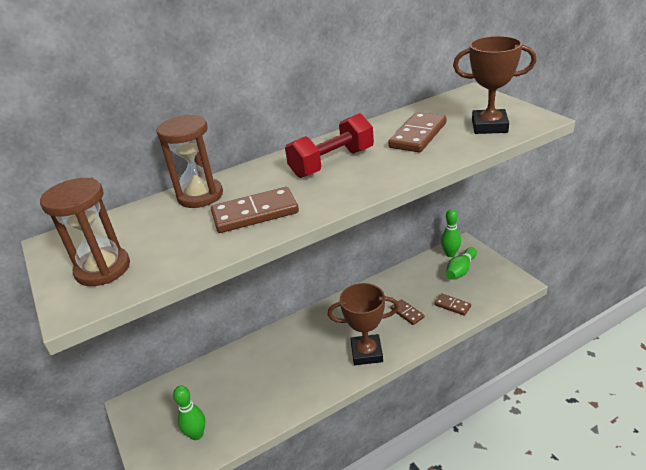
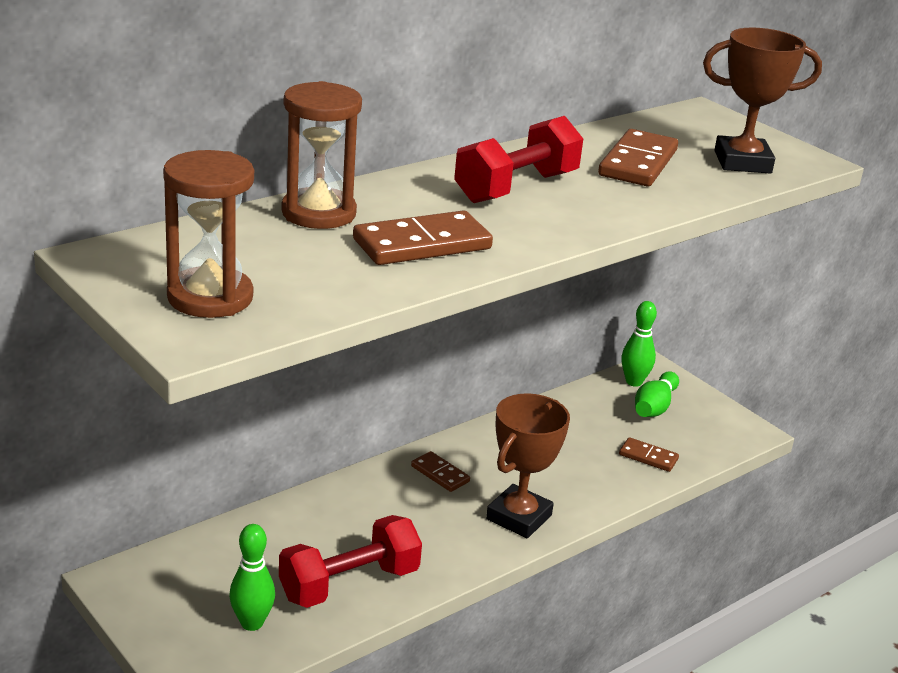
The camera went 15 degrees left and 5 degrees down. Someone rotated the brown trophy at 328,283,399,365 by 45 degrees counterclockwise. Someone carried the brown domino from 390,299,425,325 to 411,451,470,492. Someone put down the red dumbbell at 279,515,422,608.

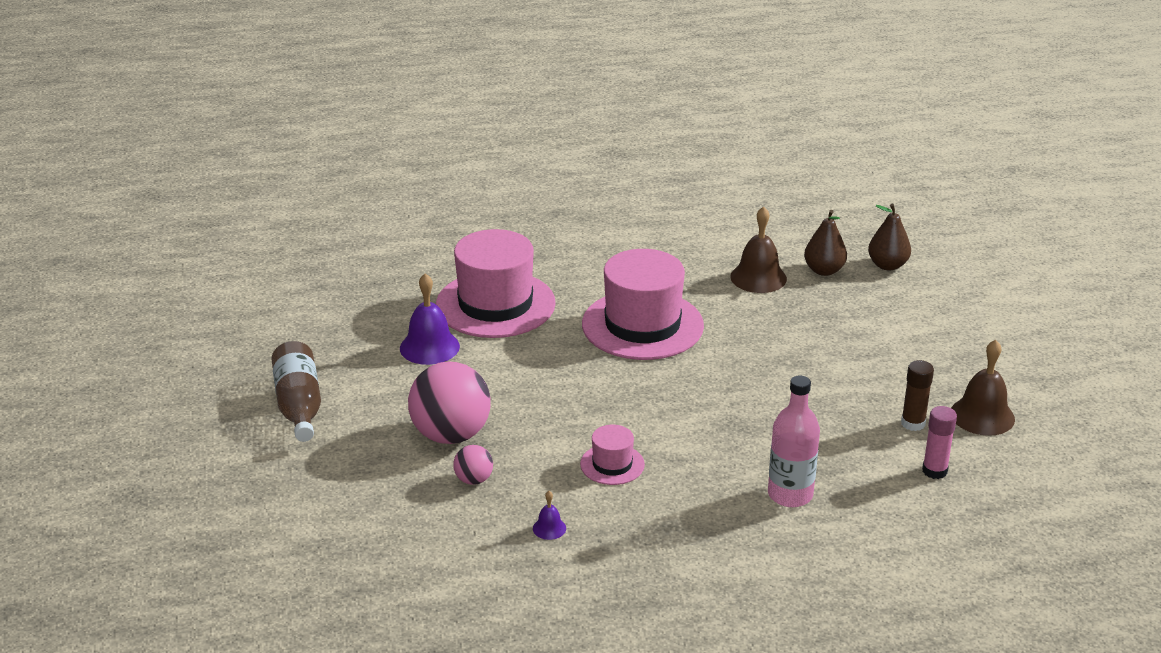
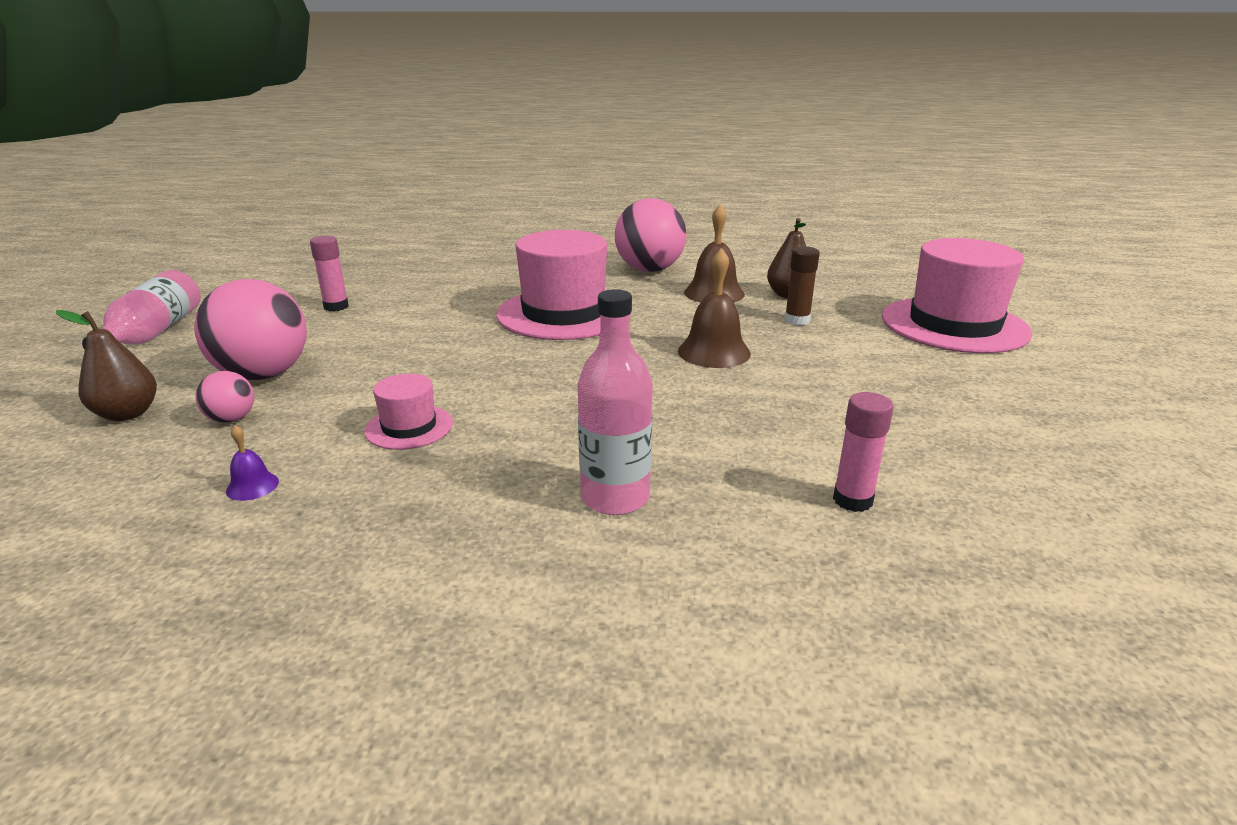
The camera went 15 degrees right and 5 degrees down. Someone carried the brown pear from 868,204,911,271 to 56,310,157,421. Someone carried the pink hat from 436,229,556,338 to 882,238,1032,353. Someone swapped the purple bell at 400,273,460,365 for the pink glue stick at 310,236,349,311. Someone carried the brown bell from 951,339,1015,436 to 678,248,751,368. Someone repainted the brown bottle at 271,341,321,442, which became the pink bottle at 82,270,201,349. Someone carried the brown glue stick from 901,360,934,431 to 785,246,820,325. Someone put down the pink ball at 615,198,686,272.

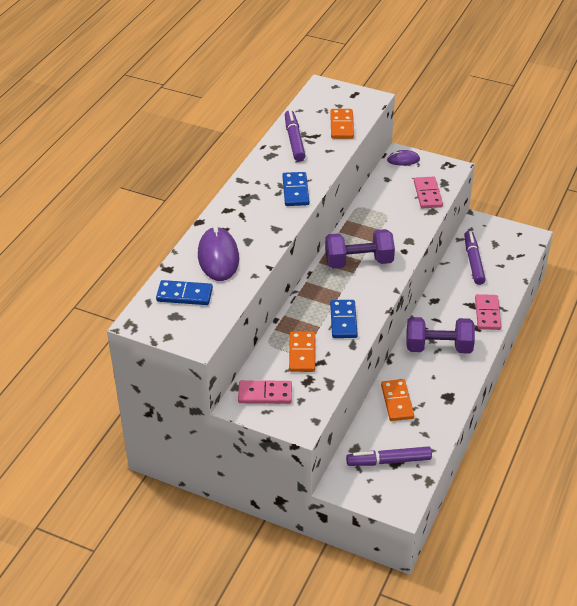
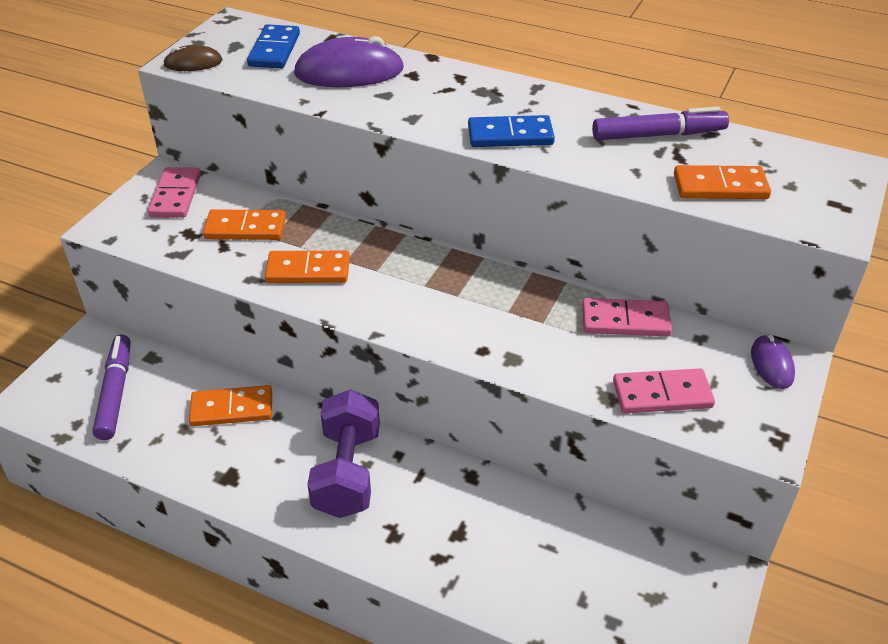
The camera went 90 degrees right and 0 degrees up. Someone took away the purple dumbbell at 325,229,395,268. Someone took away the purple marker at 464,231,486,285. Someone carried the pink domino from 475,294,501,330 to 582,298,672,337. Someone repainted the blue domino at 330,300,358,338, which became the orange domino at 265,251,350,283. Someone put down the brown mouse at 163,45,223,71.

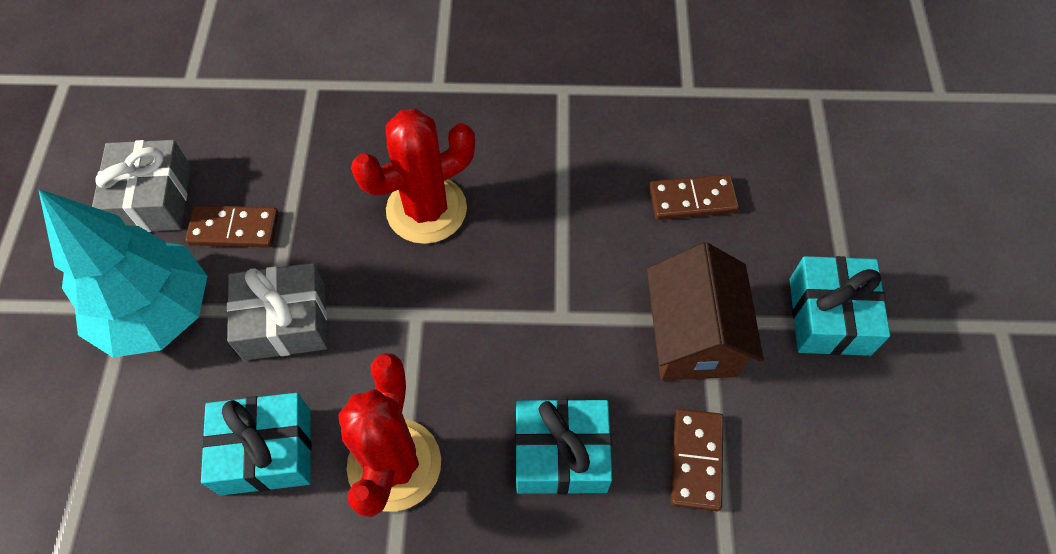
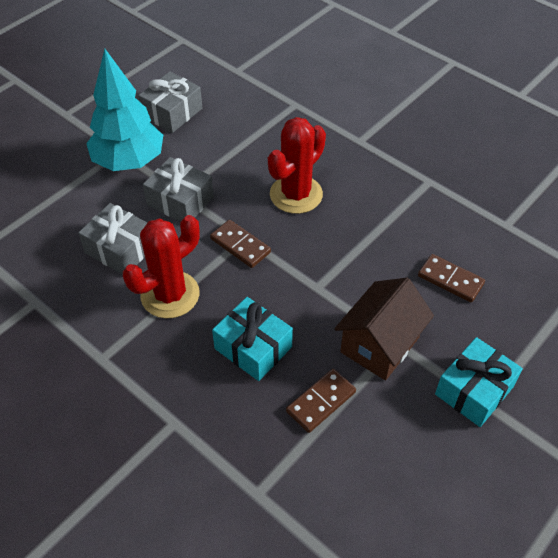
The camera went 40 degrees right and 10 degrees down. Someone rotated the red cactus at 351,109,475,244 by 60 degrees counterclockwise. Someone carried the brown domino from 185,205,279,248 to 210,220,271,268. Someone repainted the turquoise gift at 201,393,311,496, which became the grey gift at 78,203,147,274.

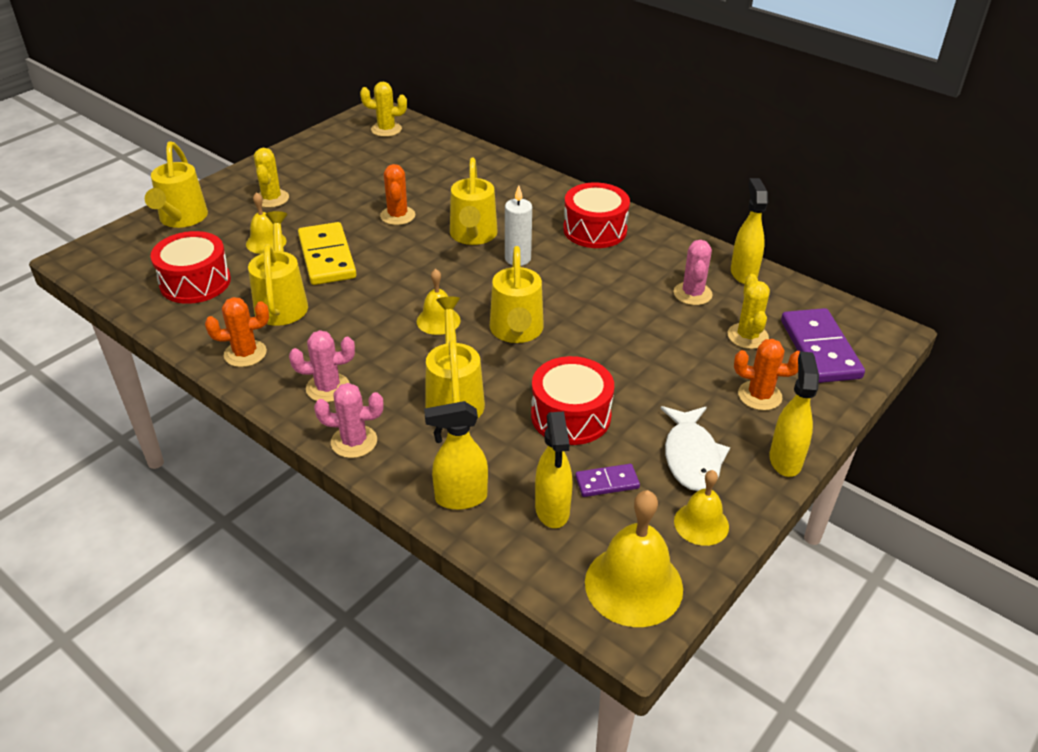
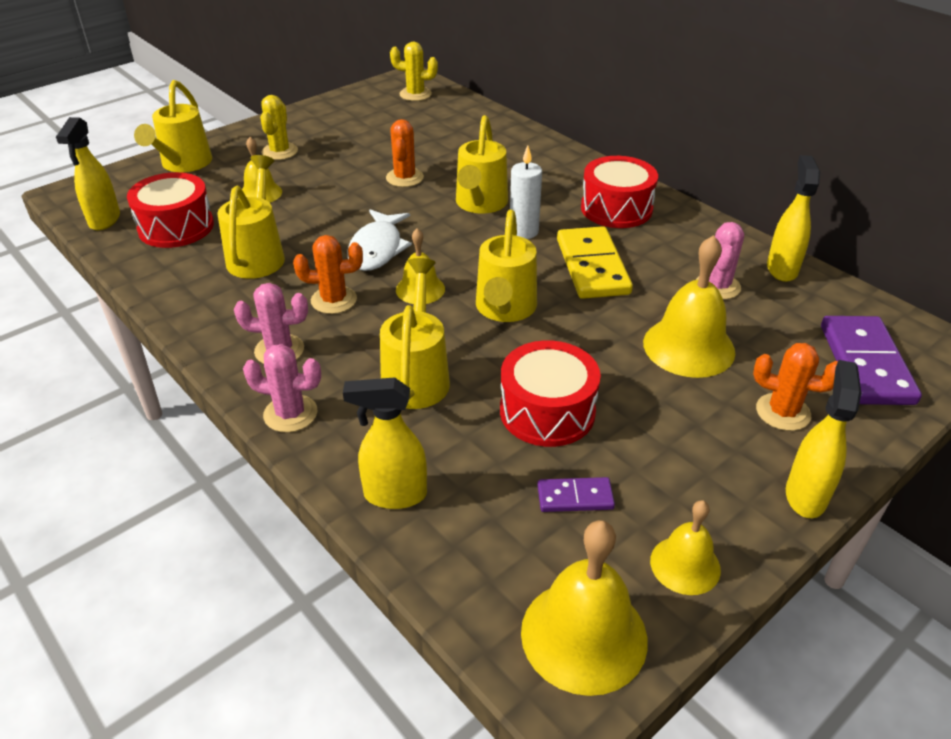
The camera went 10 degrees right and 0 degrees up. Someone carried the yellow domino from 298,222,356,285 to 557,226,633,299. Someone took away the yellow cactus at 728,274,770,349. Someone carried the orange cactus from 205,297,269,367 to 293,235,363,314. Someone carried the white fish from 660,406,730,491 to 347,209,412,271. Someone carried the yellow spray bottle from 535,411,572,528 to 56,117,120,230. Someone put down the yellow bell at 643,235,736,378.

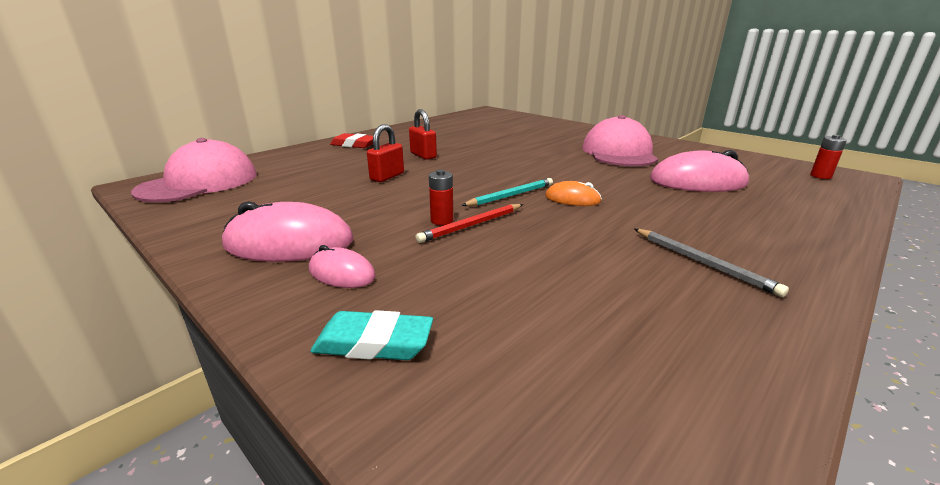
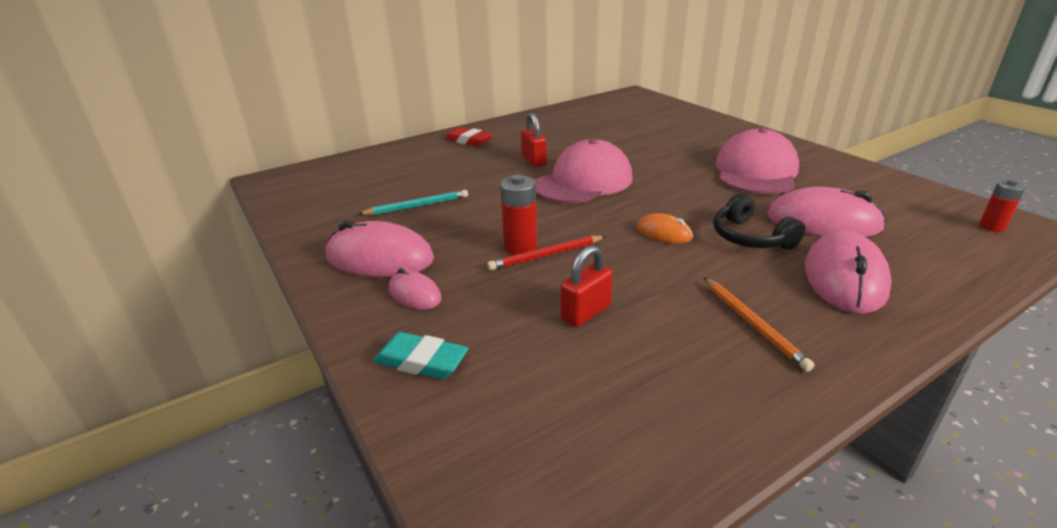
The camera went 15 degrees right and 5 degrees up. Someone carried the red padlock from 367,124,404,182 to 561,245,613,327. Someone carried the pink cap from 131,138,257,202 to 535,139,632,204. Someone scaled the red battery at 429,169,453,225 by 1.50. Someone carried the turquoise pencil from 461,178,553,206 to 359,190,468,215. Someone repainted the grey pencil at 635,229,789,297, which became the orange pencil at 704,278,814,372. Someone put down the black headphones at 713,194,805,250. Someone put down the pink mouse at 805,231,892,314.

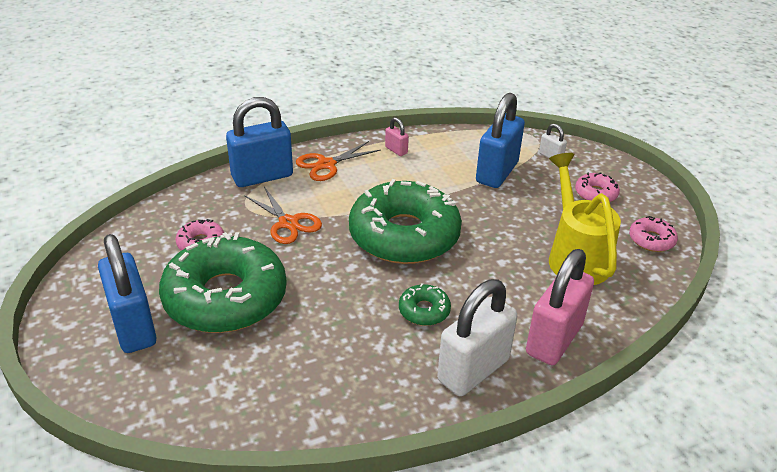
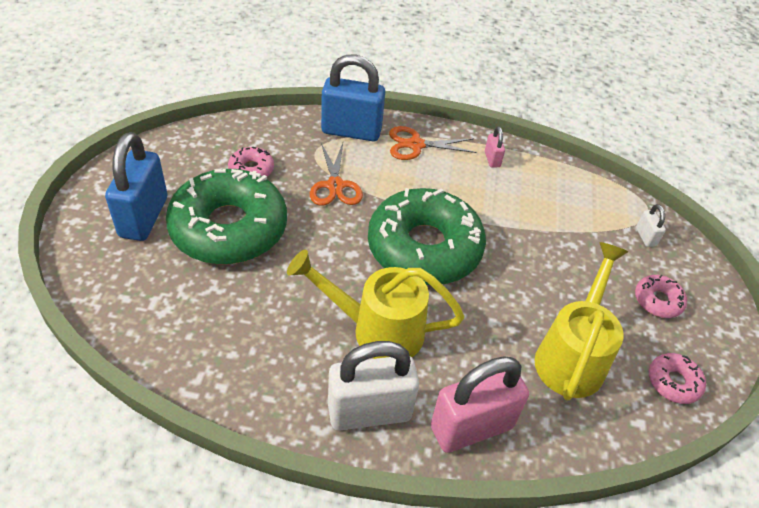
The camera went 30 degrees right and 10 degrees up. Someone took away the blue padlock at 476,93,525,188. Someone swapped the green donut at 399,283,451,326 for the yellow watering can at 287,250,464,359.

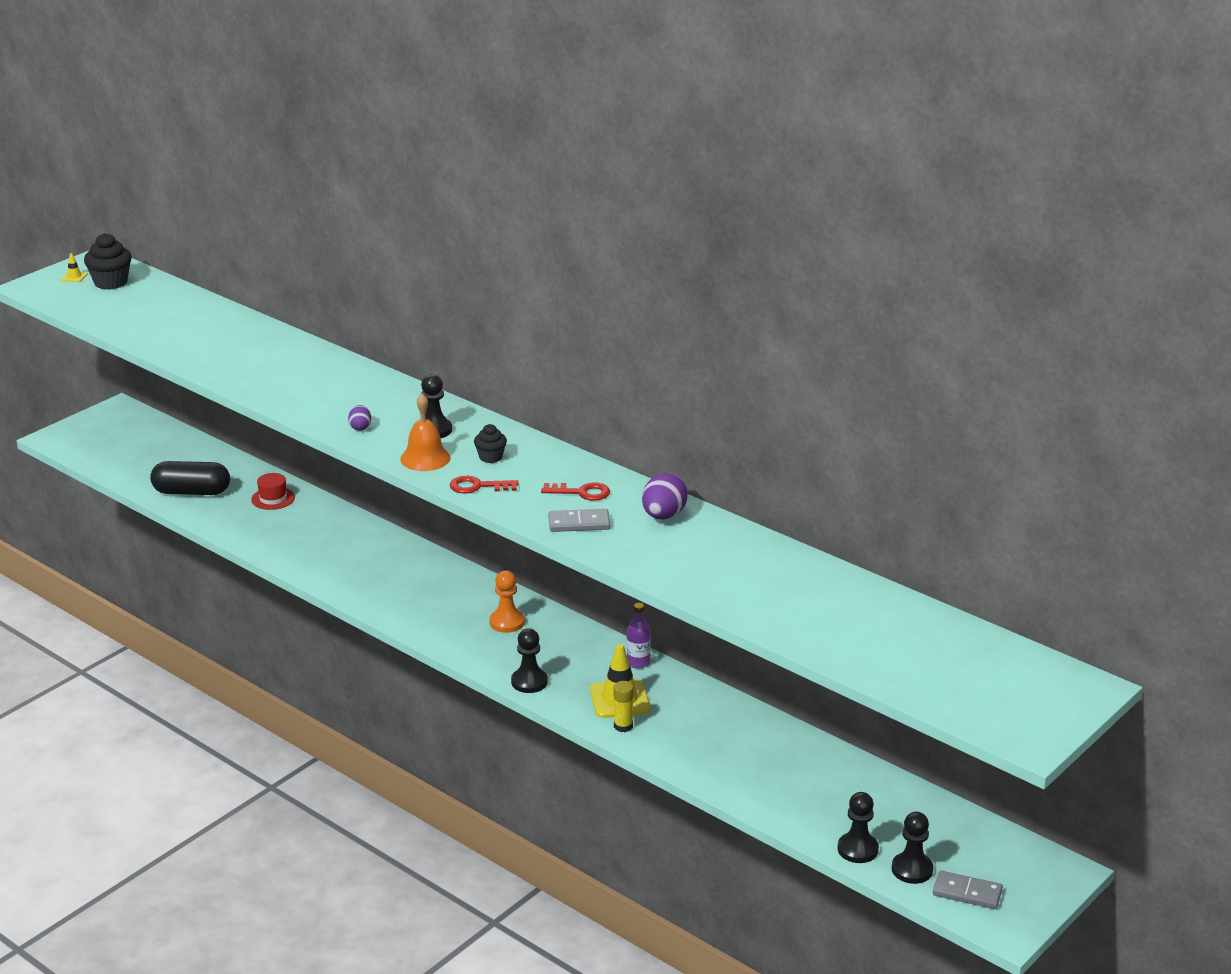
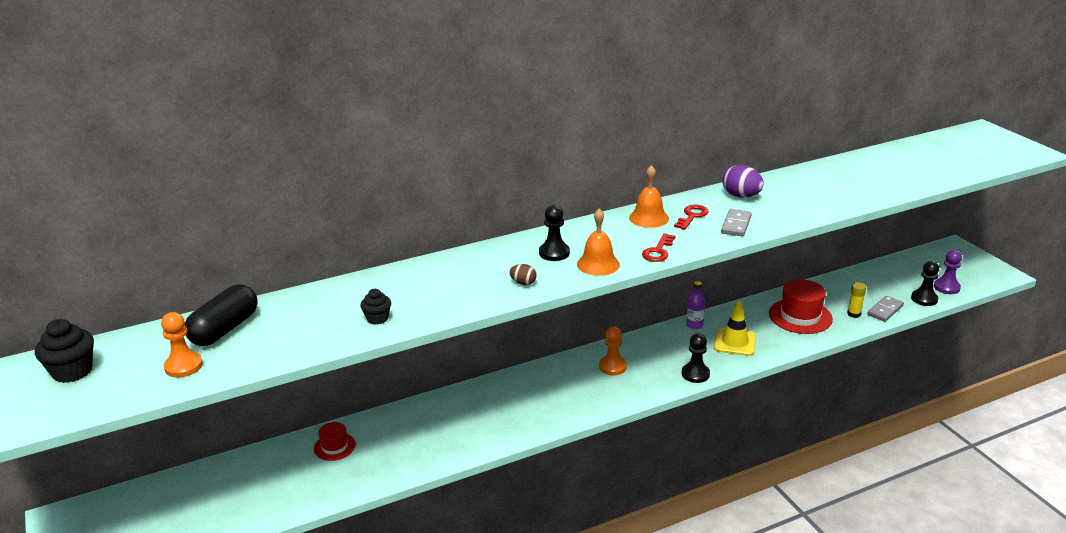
The camera went 65 degrees left and 0 degrees up. Someone took away the yellow traffic cone at 61,253,88,282. Someone repainted the purple egg at 348,405,371,431, which became the brown egg at 509,264,537,285. Someone carried the black cupcake from 474,424,507,463 to 360,289,391,325. Someone carried the black capsule from 150,461,230,495 to 185,284,258,346. Someone carried the yellow glue stick from 613,681,634,732 to 847,282,866,318. Someone repainted the black pawn at 892,812,933,884, which became the purple pawn at 934,250,962,294. Someone carried the grey domino from 933,871,1003,909 to 867,296,904,322. Someone put down the orange bell at 629,165,669,228. Someone put down the red hat at 769,279,833,334. Someone put down the orange pawn at 161,312,203,378.

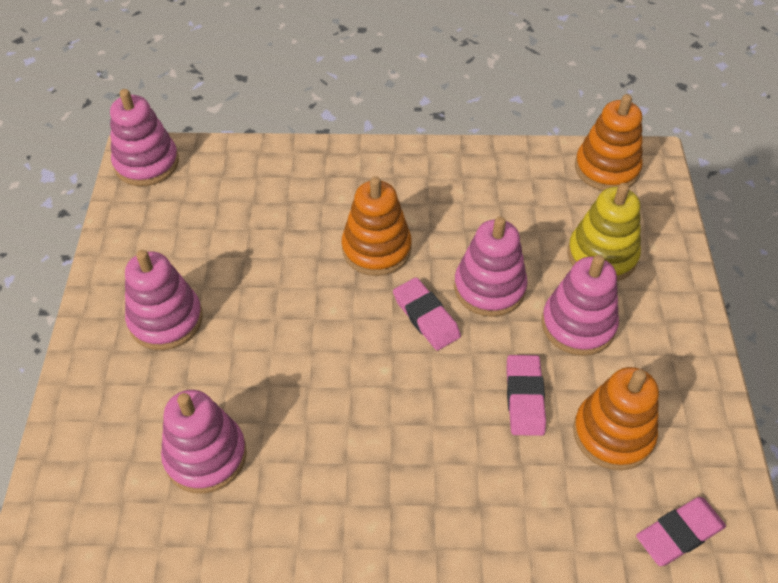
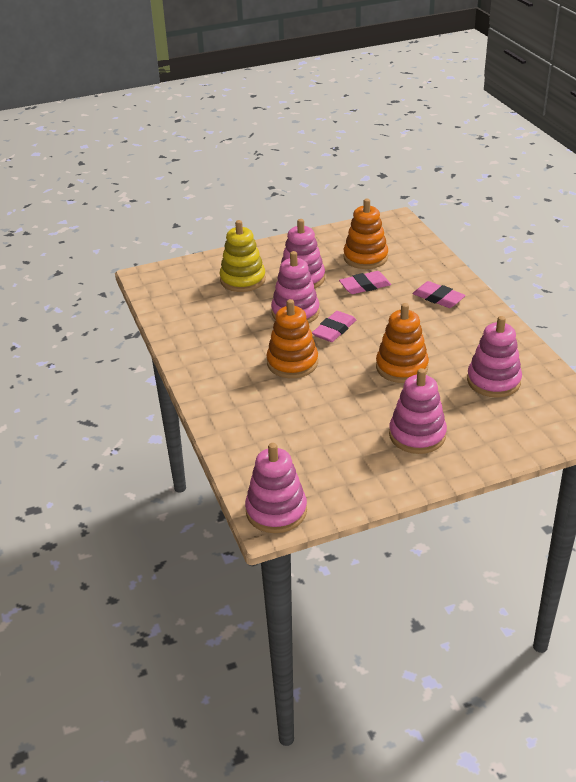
The camera went 110 degrees left and 15 degrees down. Someone carried the orange stacking toy from 575,94,643,191 to 376,303,429,383. Someone carried the pink eraser from 636,497,726,566 to 412,281,466,308.

